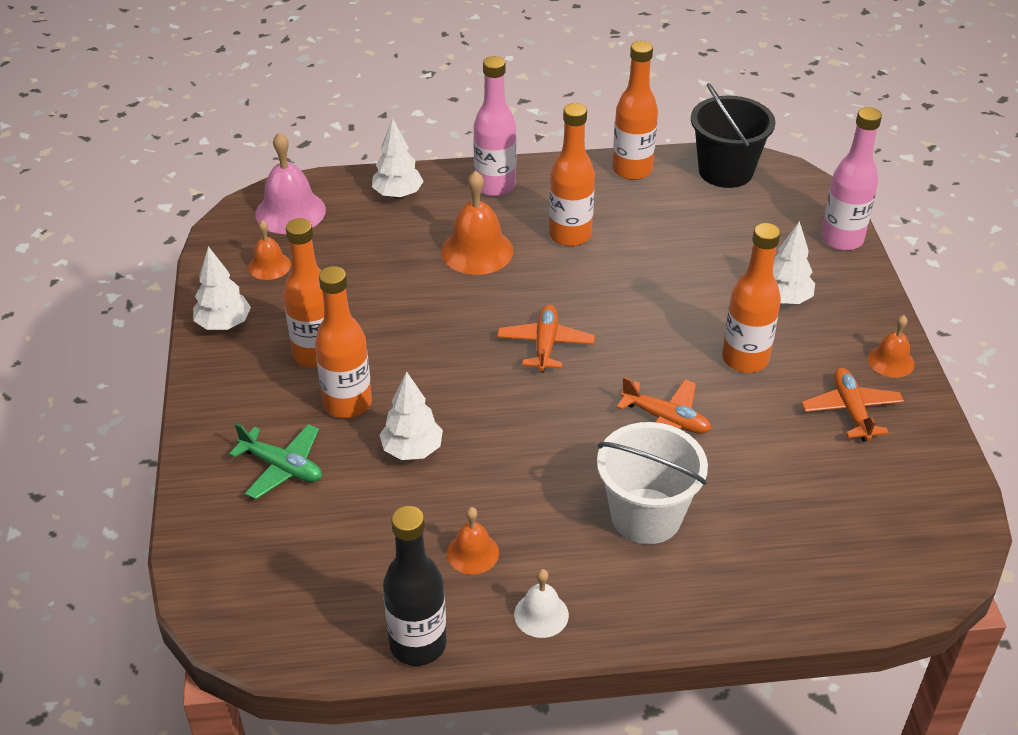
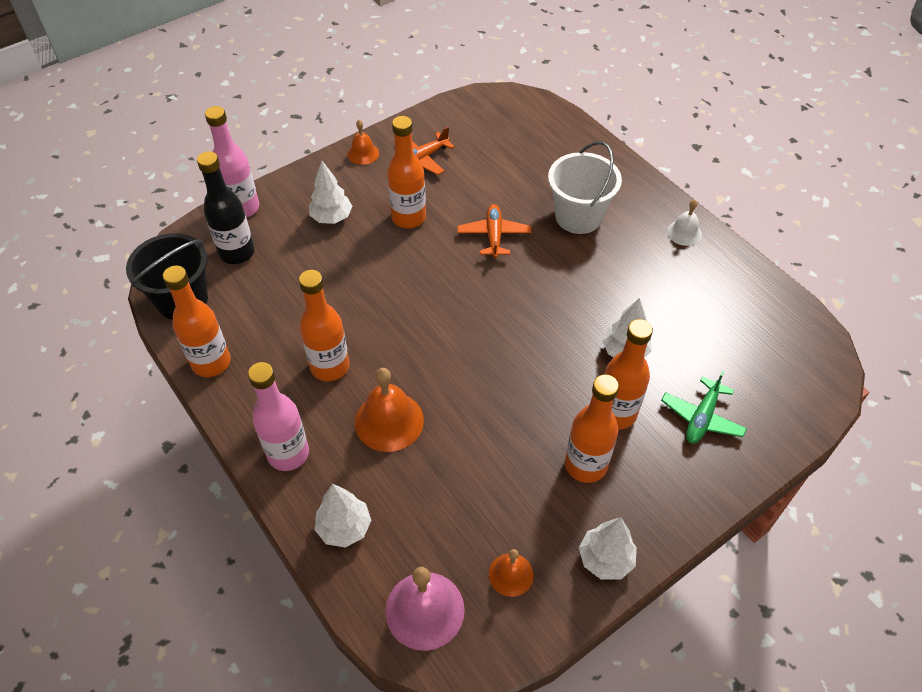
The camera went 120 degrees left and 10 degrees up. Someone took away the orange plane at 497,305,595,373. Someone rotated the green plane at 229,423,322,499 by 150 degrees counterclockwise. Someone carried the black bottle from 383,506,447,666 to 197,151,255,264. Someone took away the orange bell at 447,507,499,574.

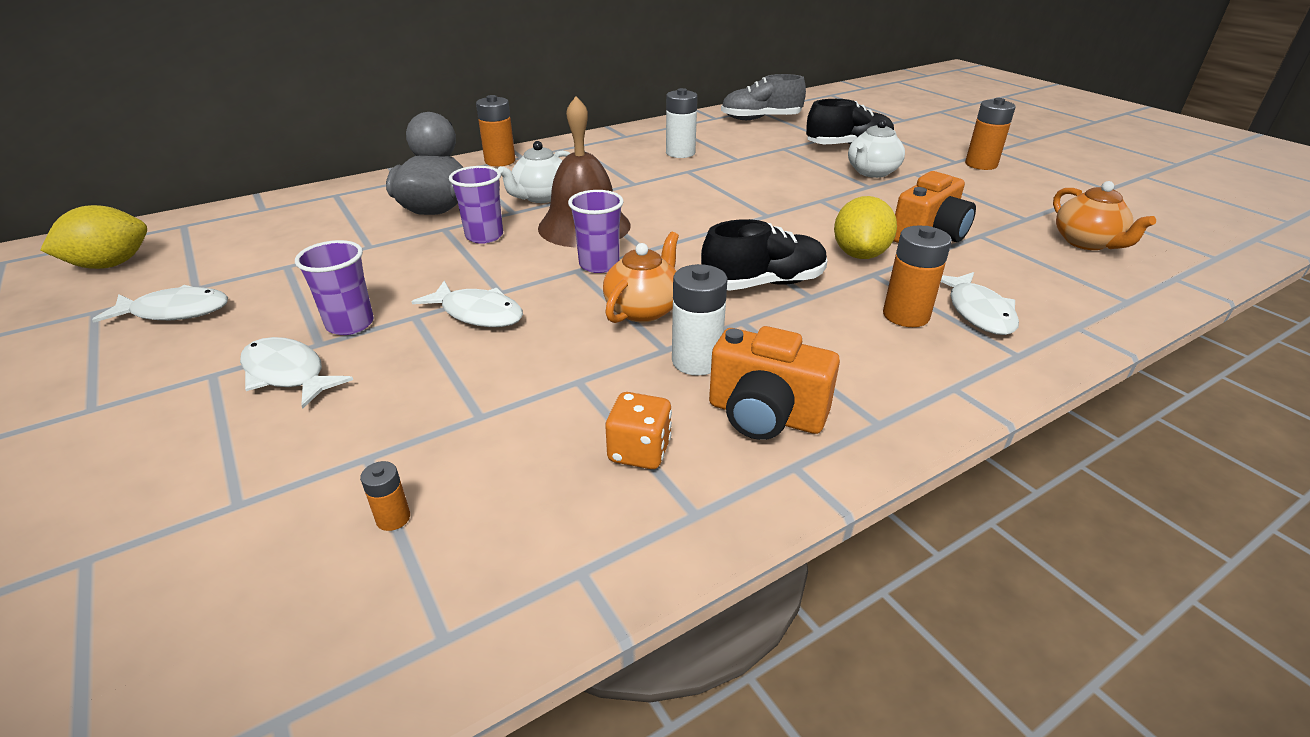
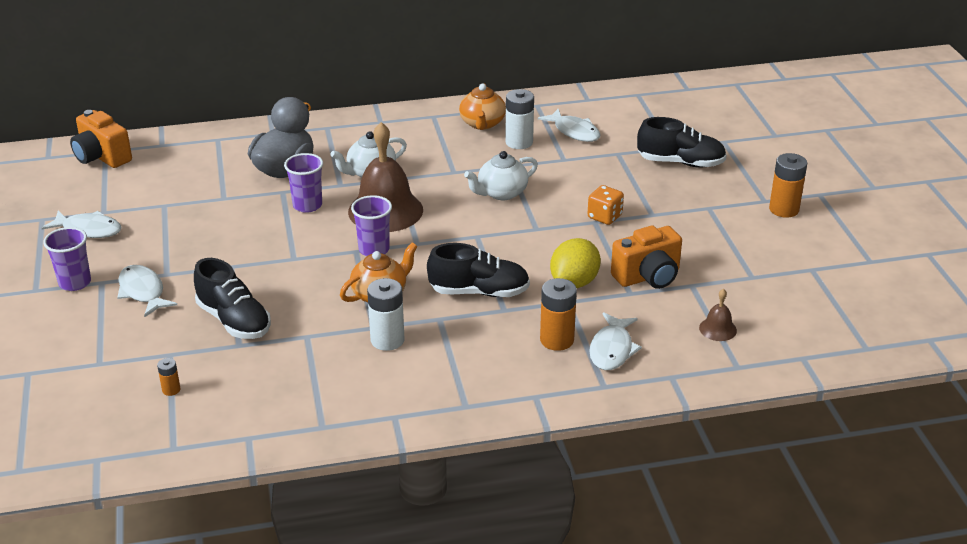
The camera went 20 degrees right and 0 degrees up. Someone took away the grey shoe at 721,74,806,120. Someone took away the orange battery at 476,95,515,166. Someone carried the white teapot from 848,119,905,178 to 464,151,538,200. Someone carried the orange teapot from 1053,181,1156,250 to 459,83,506,130. Someone took away the yellow lemon at 40,205,147,269. Someone carried the purple cup from 295,240,374,335 to 43,227,91,291. Someone carried the white fish from 412,281,523,327 to 538,109,601,142. Someone carried the orange camera from 709,326,840,440 to 70,110,132,168. Someone carried the orange dice from 605,392,672,469 to 588,185,624,225. Someone put down the black shoe at 194,258,271,339. Someone put down the brown bell at 699,289,737,341.

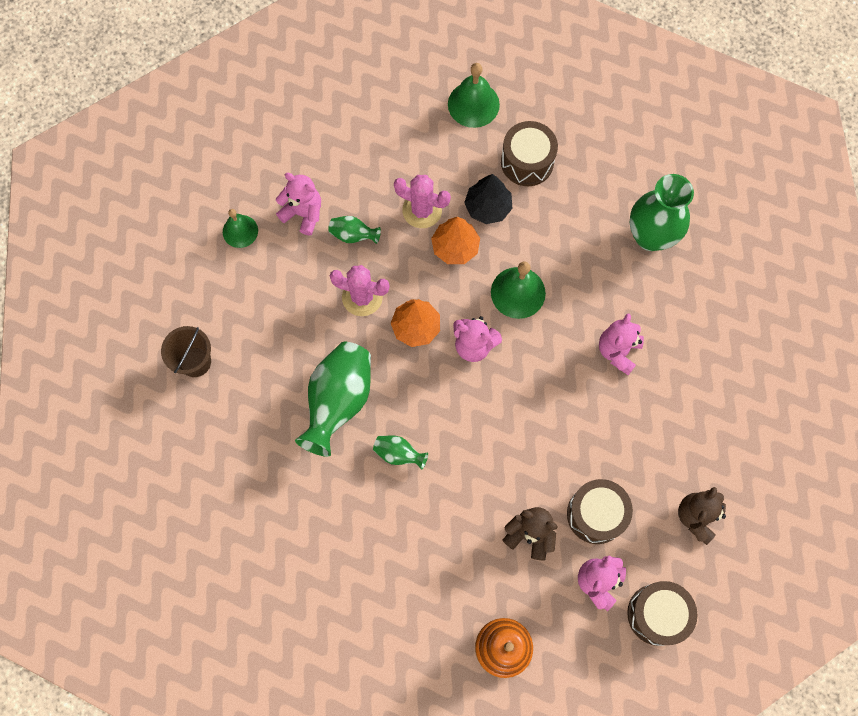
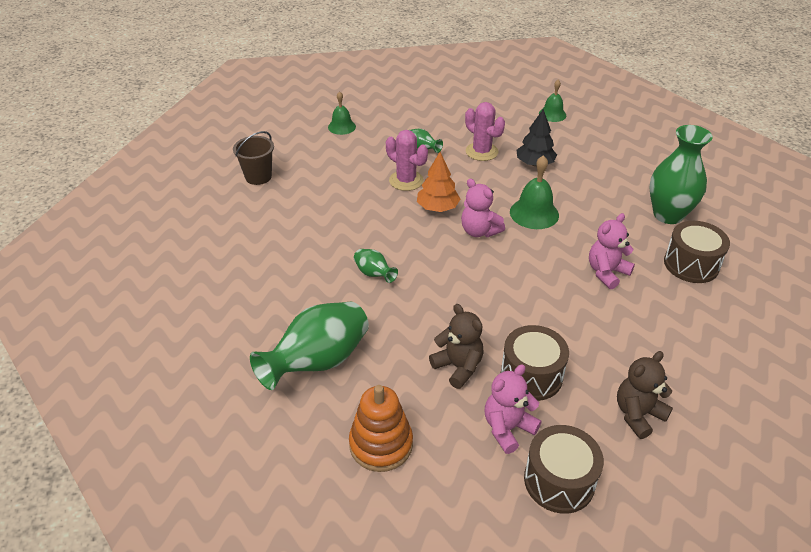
The camera went 25 degrees right and 30 degrees down. Someone scaled the green bell at 448,63,500,128 by 0.66. Someone carried the brown drum from 501,121,558,186 to 664,221,730,283. Someone took away the pink teddy bear at 276,173,321,235. Someone took away the orange tree at 431,217,480,264. Someone carried the green vase from 295,342,371,457 to 250,302,369,390.

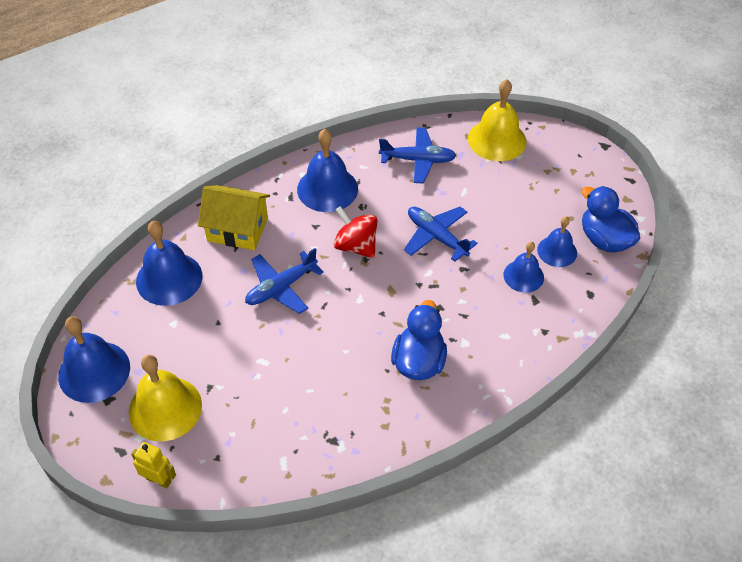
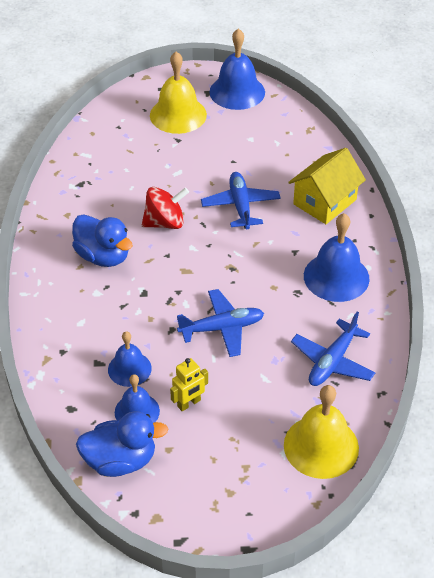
The camera went 120 degrees right and 5 degrees down. Someone carried the red spinning top from 334,206,377,258 to 142,187,189,229. Someone took away the blue bell at 136,221,202,306. Someone carried the yellow robot from 131,442,176,488 to 170,358,208,411.

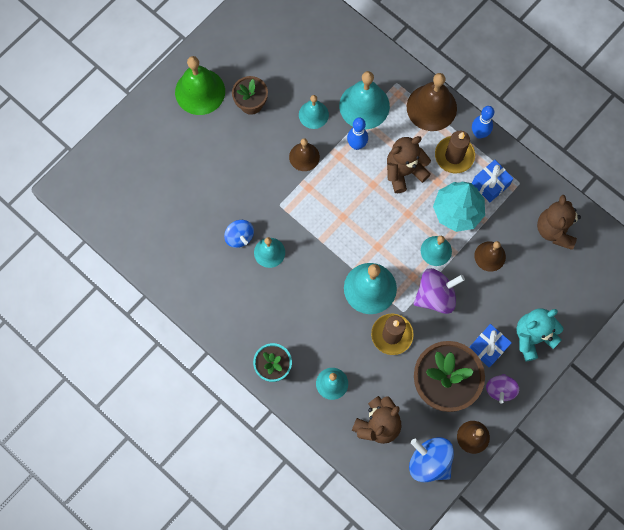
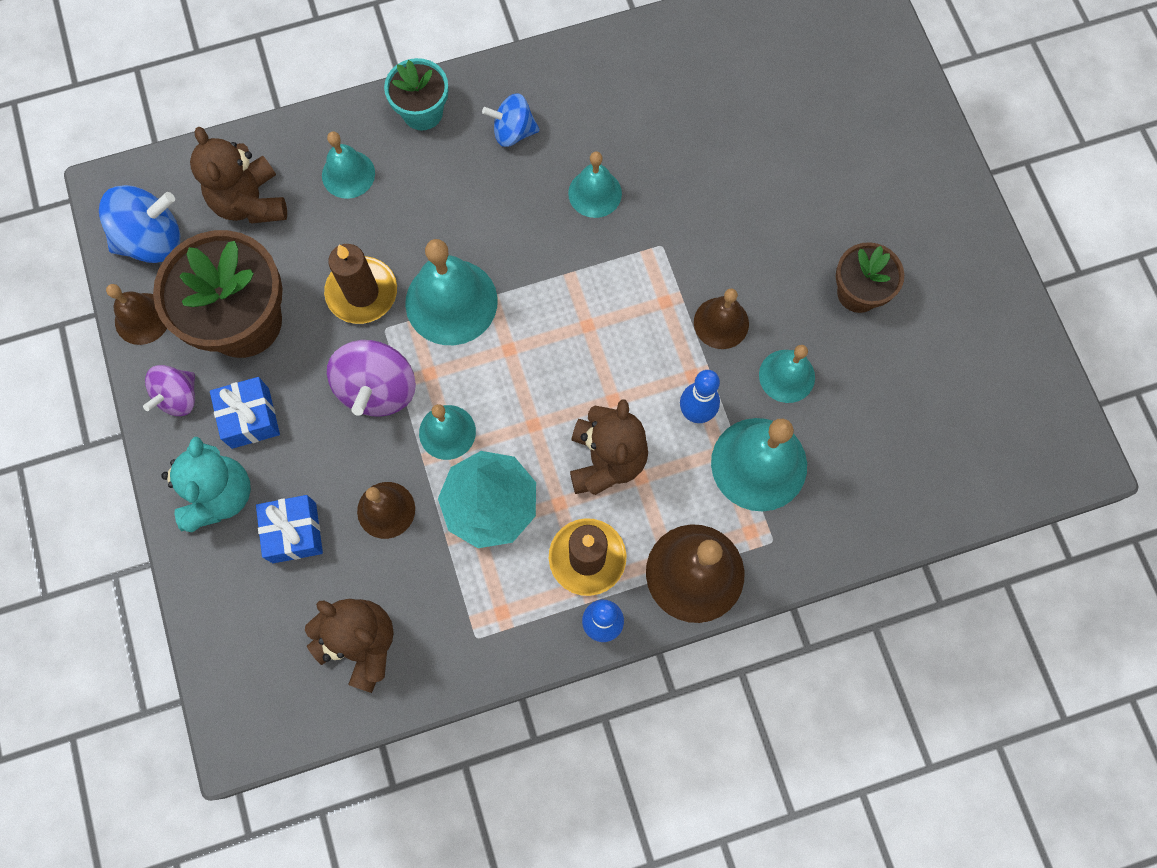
The camera went 120 degrees right and 0 degrees up. Someone took away the green bell at 175,56,225,115. Someone carried the blue gift from 472,160,514,202 to 256,495,323,563. Someone carried the blue spinning top from 224,220,254,248 to 482,93,540,147. Someone rotated the purple spinning top at 486,374,519,404 by 105 degrees counterclockwise.

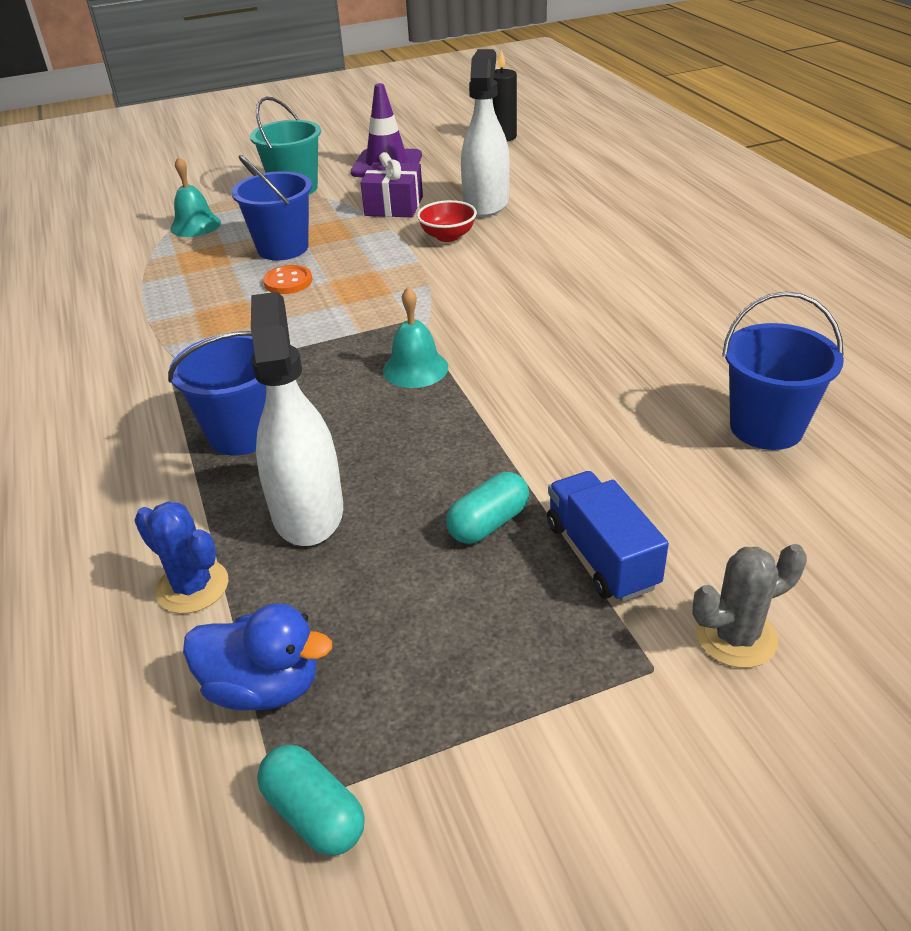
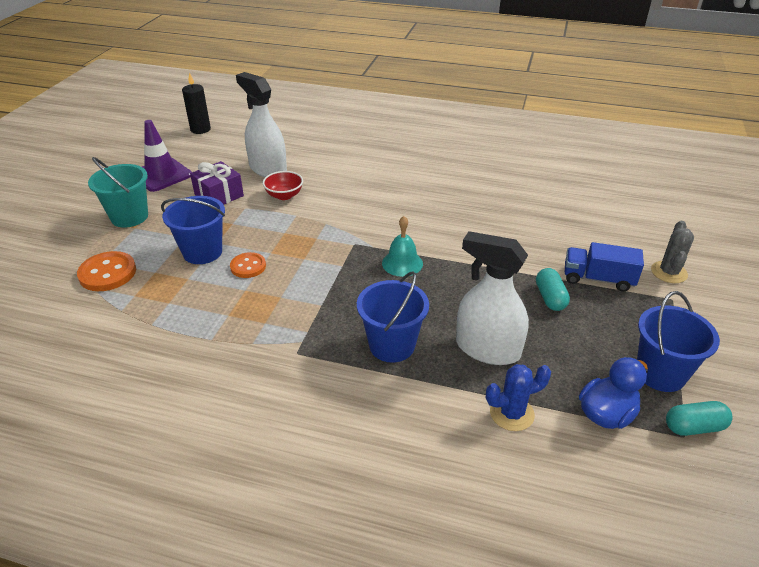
The camera went 55 degrees left and 0 degrees up. Someone swapped the turquoise bell at 170,157,221,237 for the orange button at 77,251,136,291. Someone carried the blue bucket from 722,291,844,450 to 637,291,720,392.

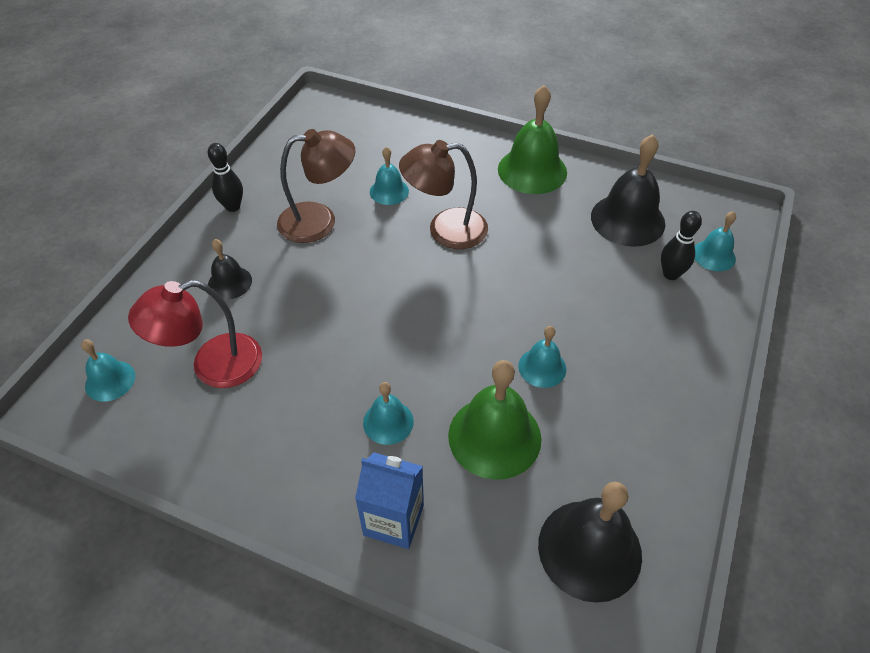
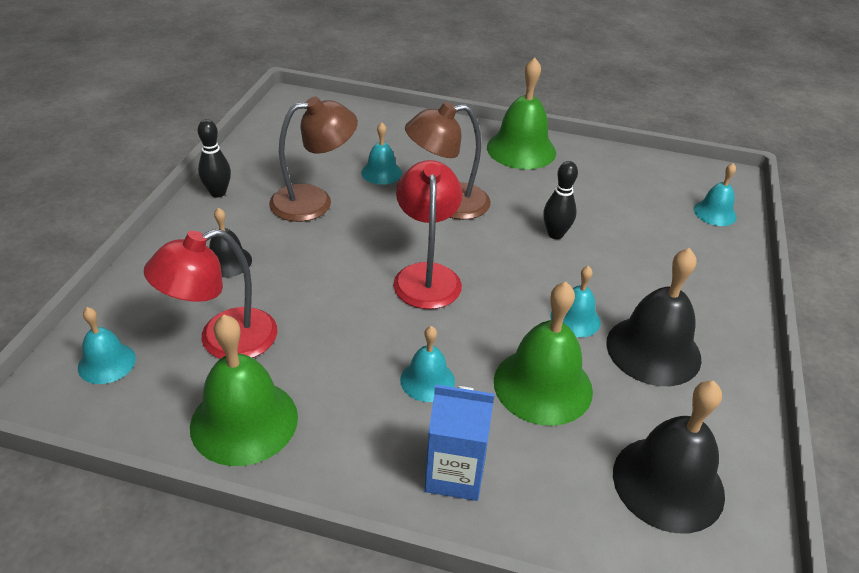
The camera went 10 degrees left and 10 degrees down. Someone carried the black bell from 591,134,665,247 to 606,248,702,386. Someone carried the black bowling pin from 661,211,702,280 to 543,161,578,239. Someone put down the red lamp at 393,160,463,309. Someone put down the green bell at 190,315,298,466.

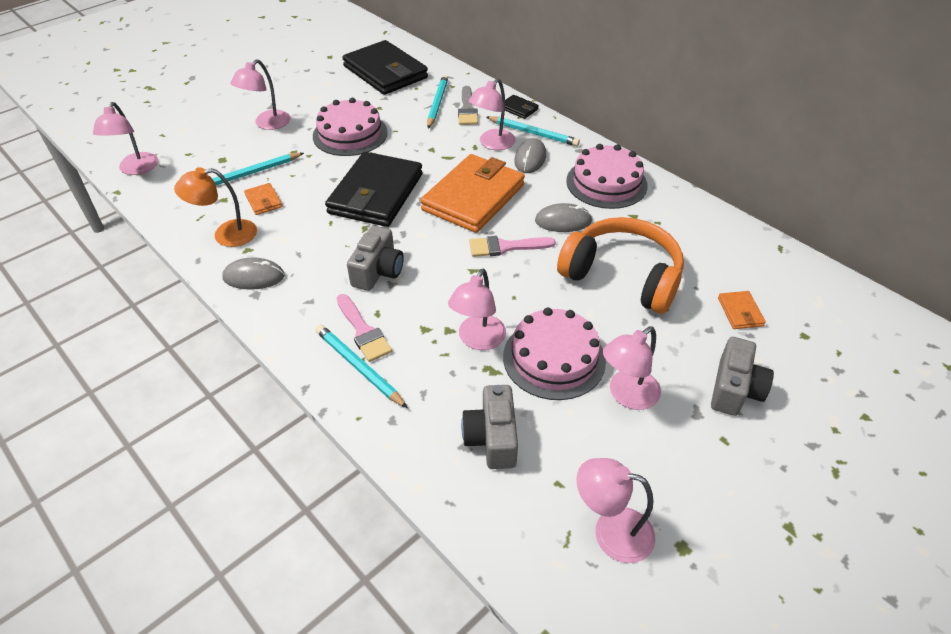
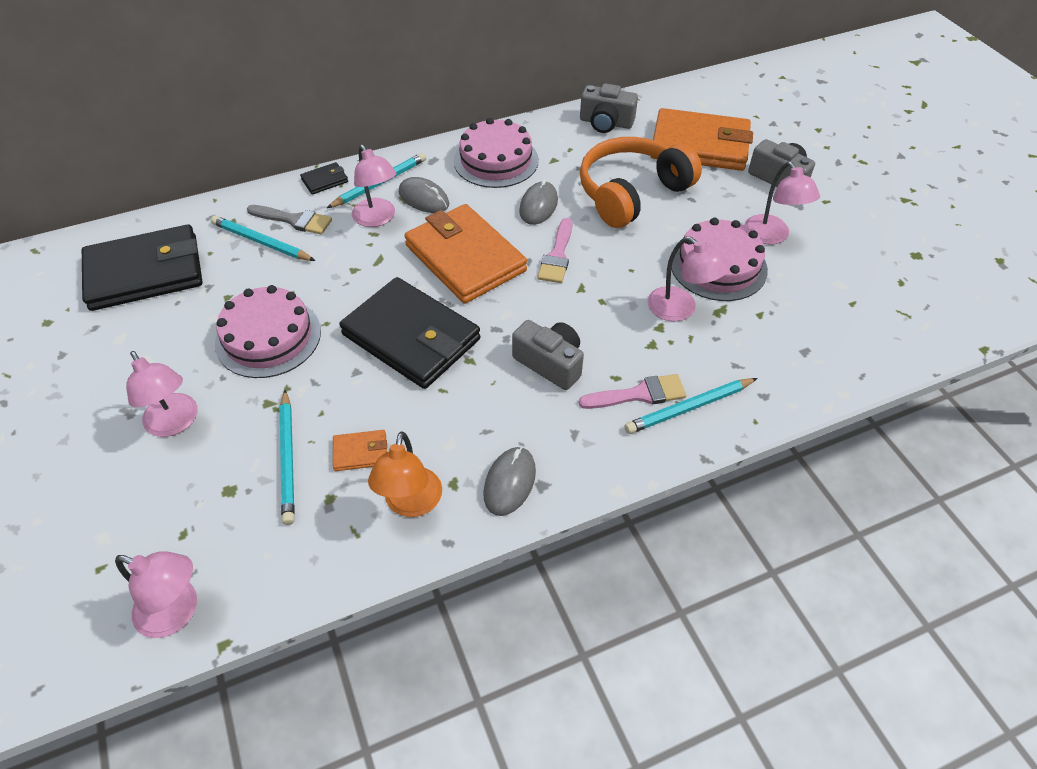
The camera went 70 degrees left and 5 degrees up. Someone scaled the orange wallet at 718,291,766,329 by 2.44. Someone carried the grey camera from 461,385,518,469 to 580,83,638,133. Someone took away the pink lamp at 577,458,655,563.

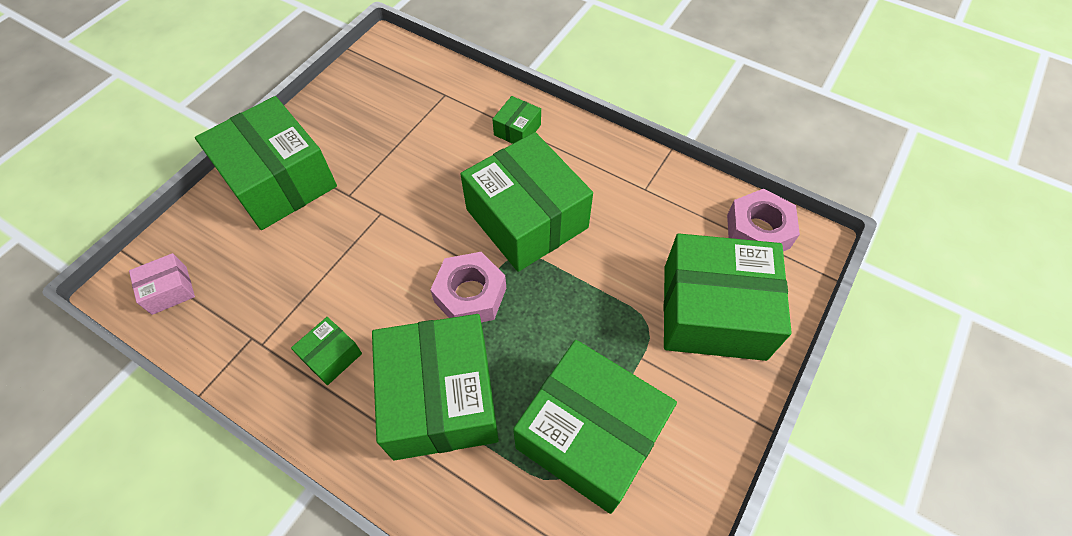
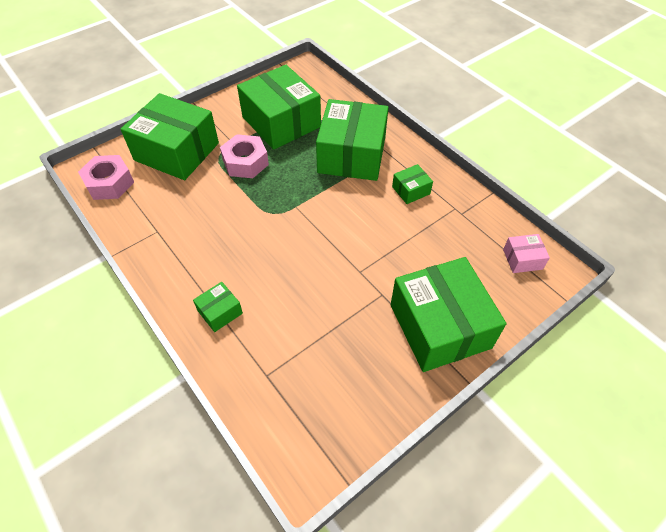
The camera went 160 degrees left and 5 degrees down. Someone took away the green box at 460,132,593,272. Someone carried the pink nut from 430,252,506,322 to 220,134,269,178.

